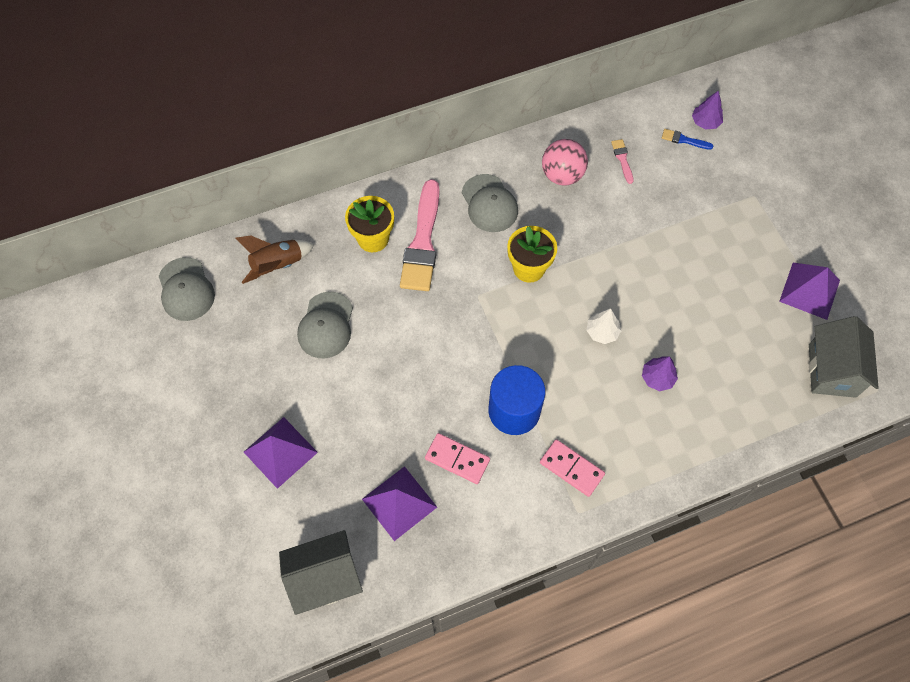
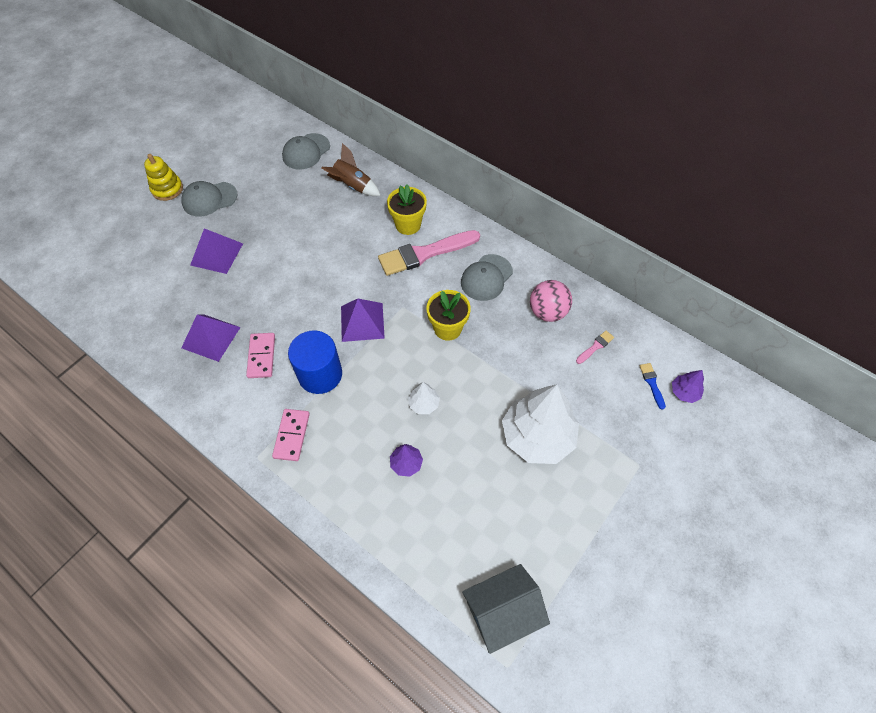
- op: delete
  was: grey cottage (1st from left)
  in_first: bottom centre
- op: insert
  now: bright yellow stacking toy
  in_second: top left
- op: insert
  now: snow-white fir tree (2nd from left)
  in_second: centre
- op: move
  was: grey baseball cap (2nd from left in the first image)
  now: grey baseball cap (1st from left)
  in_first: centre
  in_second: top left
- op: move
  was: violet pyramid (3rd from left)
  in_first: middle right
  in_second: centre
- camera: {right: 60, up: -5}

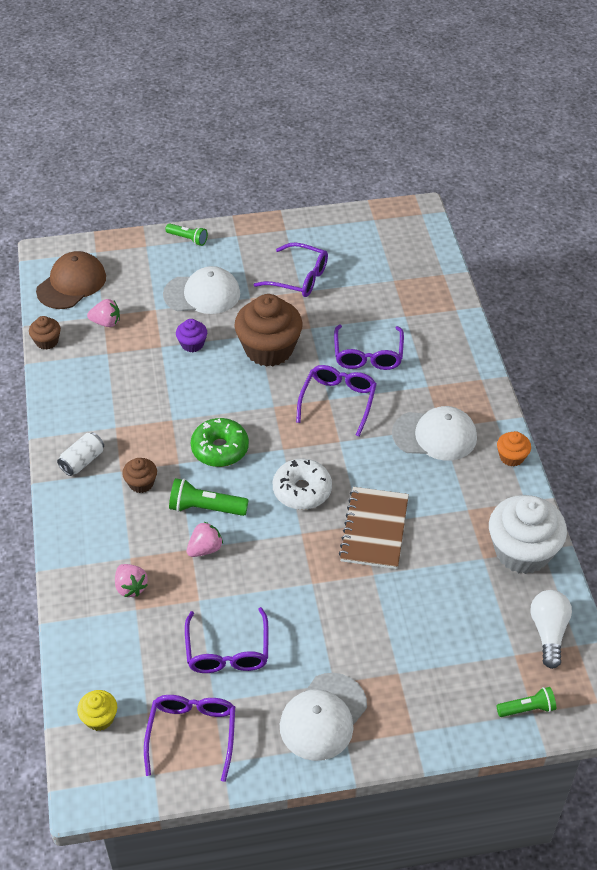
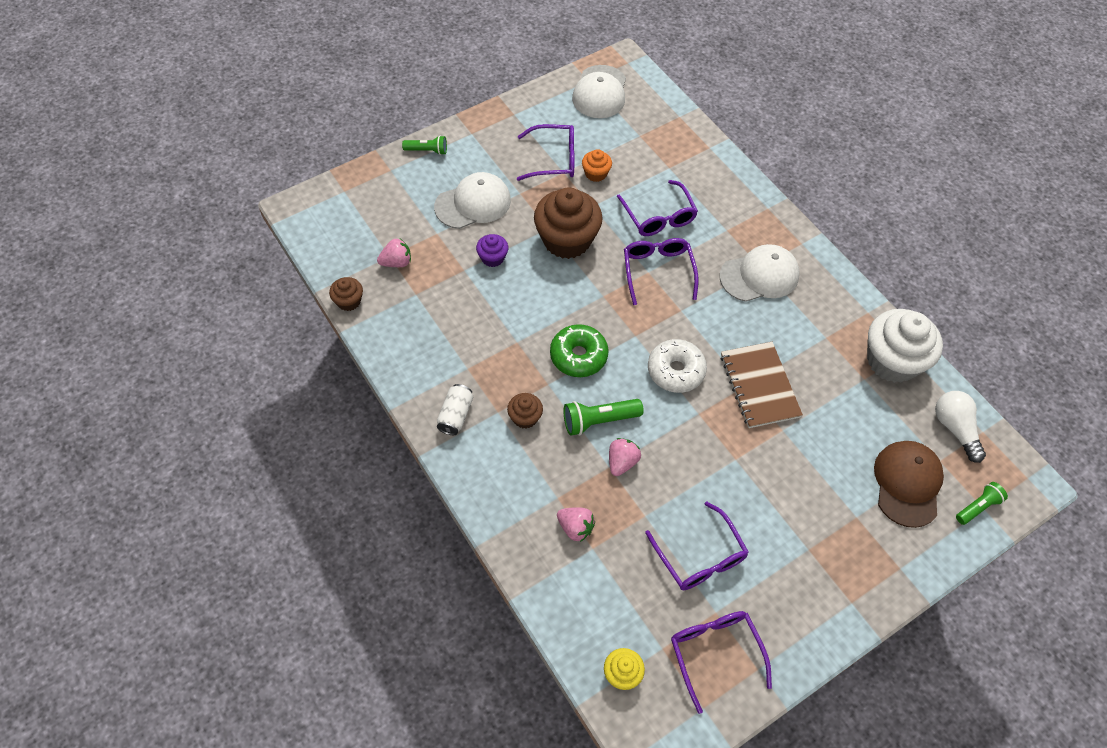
- op: move
  was: dark brown baseball cap
  in_first: top left
  in_second: middle right
- op: move
  was: snow-white baseball cap (2nd from left)
  in_first: bottom centre
  in_second: top centre
- op: move
  was: orange-coloured fairy cake
  in_first: middle right
  in_second: top centre
- camera: {right: -25, up: 10}

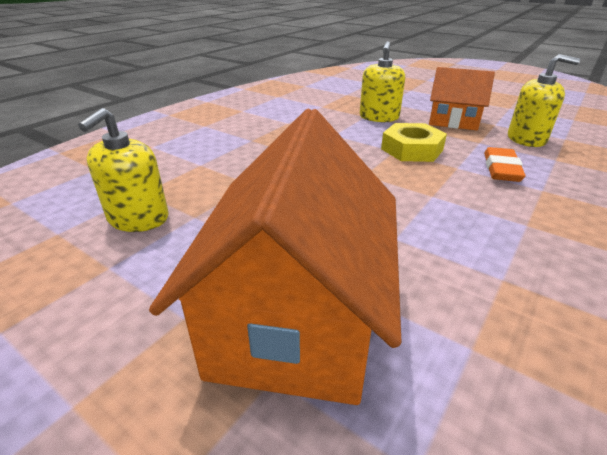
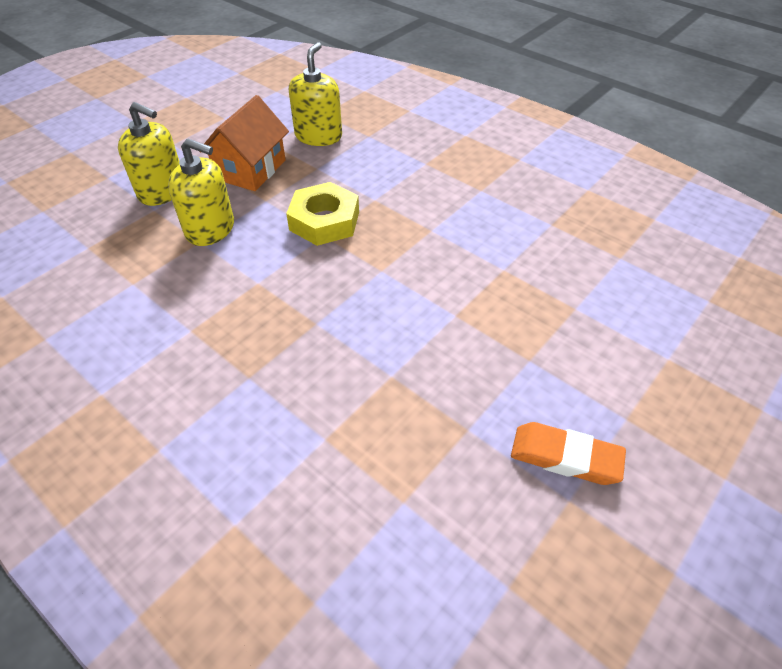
- op: delete
  was: orange-coloured cottage (1st from left)
  in_first: centre
- op: move
  was: bright yellow soap pump (1st from left)
  in_first: middle left
  in_second: top left
- op: move
  was: orange-coloured gum eraser
  in_first: middle right
  in_second: bottom right
- camera: {right: -85, up: 15}

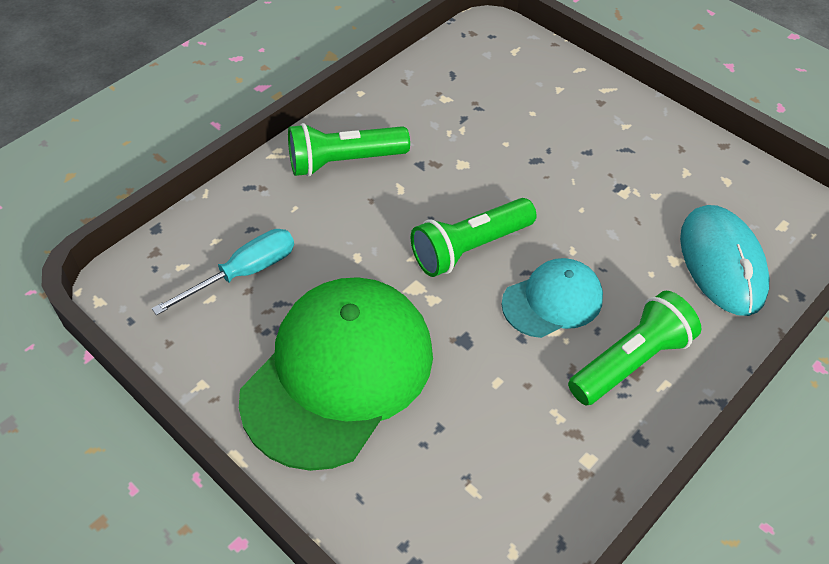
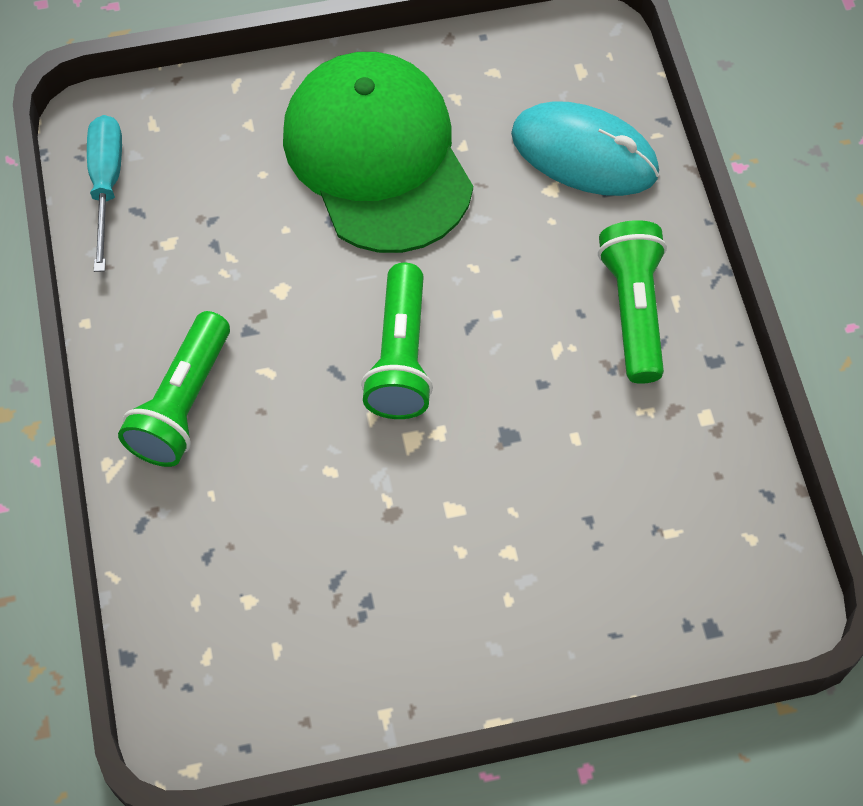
- op: delete
  was: teal baseball cap
  in_first: centre
- op: move
  was: teal hand screwdriver
  in_first: middle left
  in_second: top left
- op: move
  was: leaf-green baseball cap
  in_first: centre
  in_second: top centre
- camera: {right: -55, up: 10}

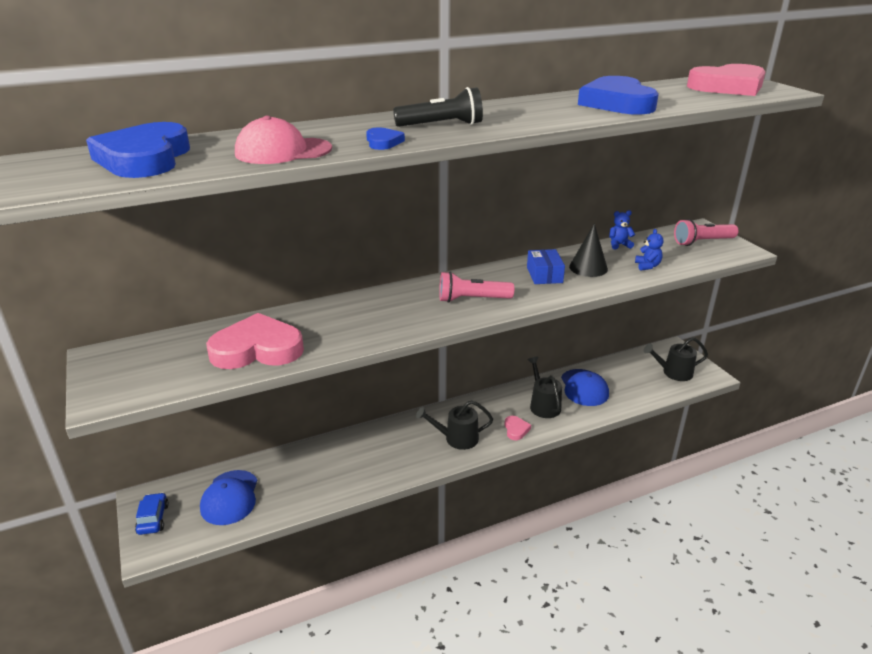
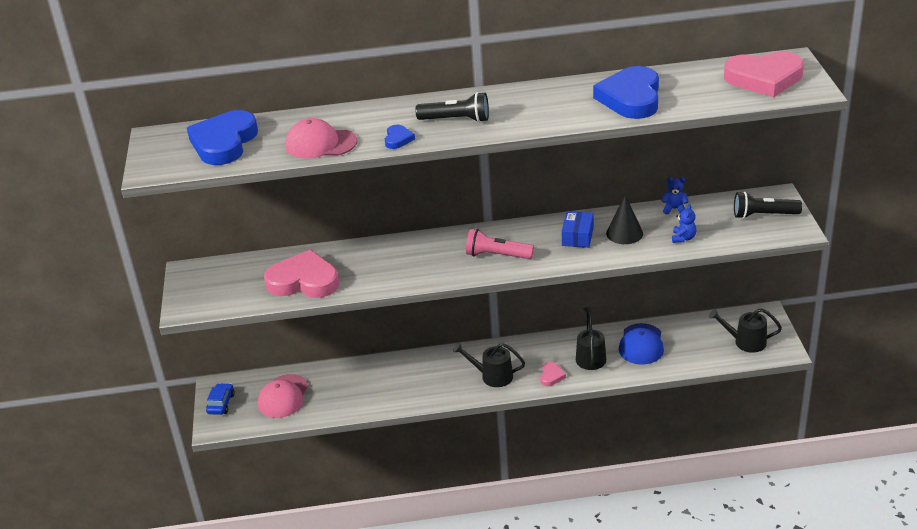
- op: recolor
  was: royal blue baseball cap (1st from left)
  now: rose-pink baseball cap (1st from left)
  in_first: bottom left
  in_second: bottom left
- op: recolor
  was: rose-pink torch (2nd from left)
  now: ebony torch (2nd from left)
  in_first: middle right
  in_second: middle right
- camera: {right: 20, up: 5}

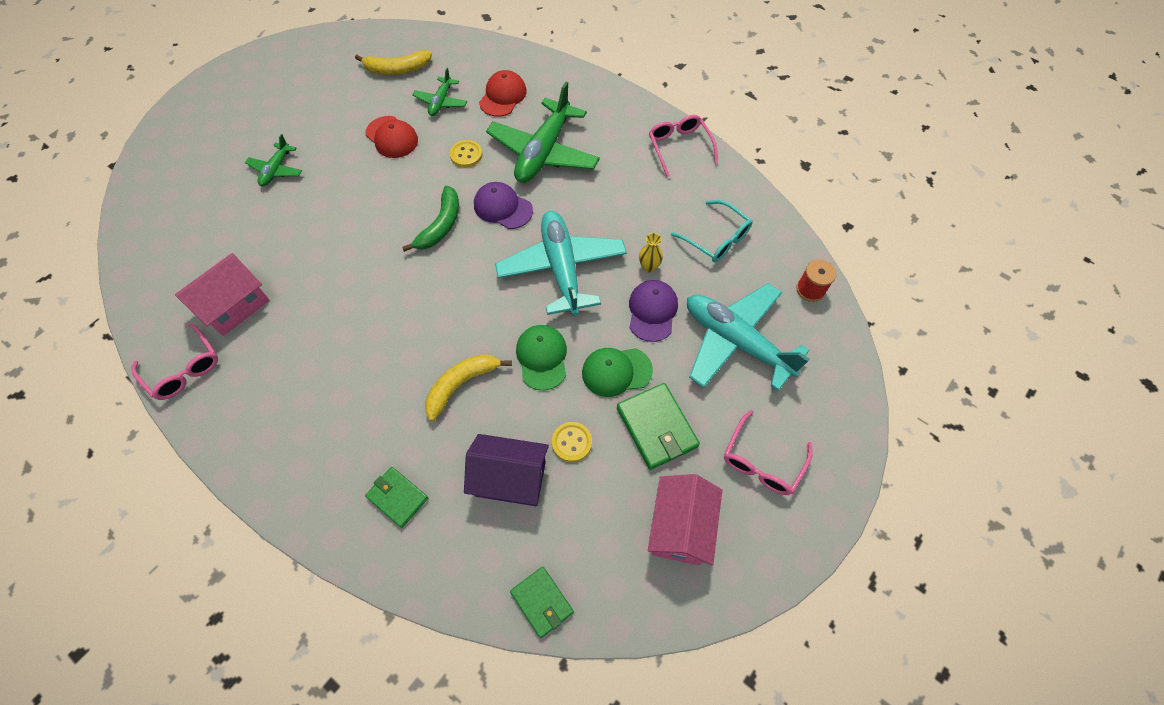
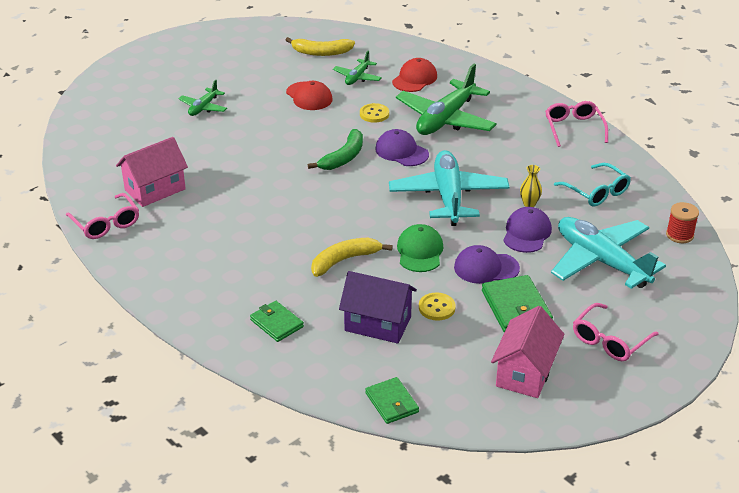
- op: recolor
  was: leaf-green baseball cap (2nd from left)
  now: violet baseball cap (2nd from left)
  in_first: centre
  in_second: centre
- camera: {right: 10, up: -25}

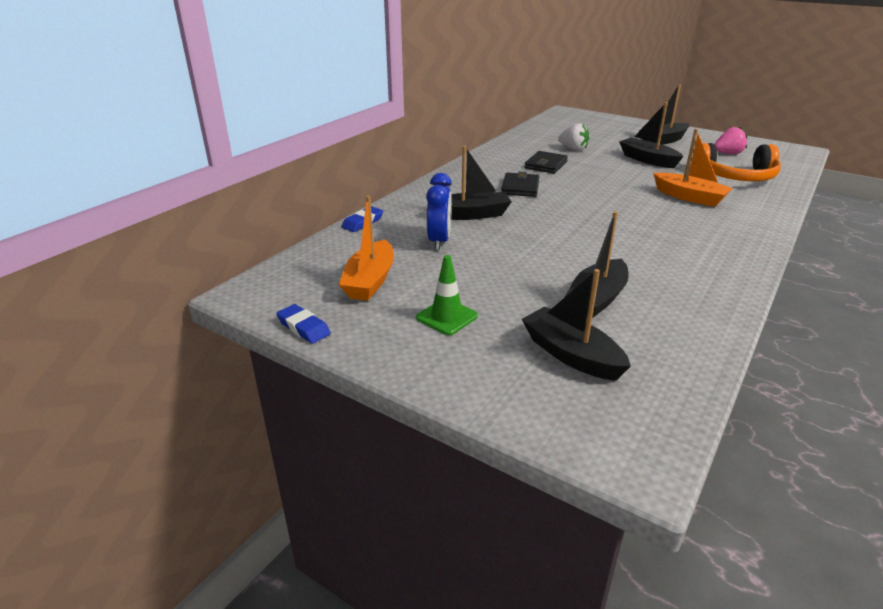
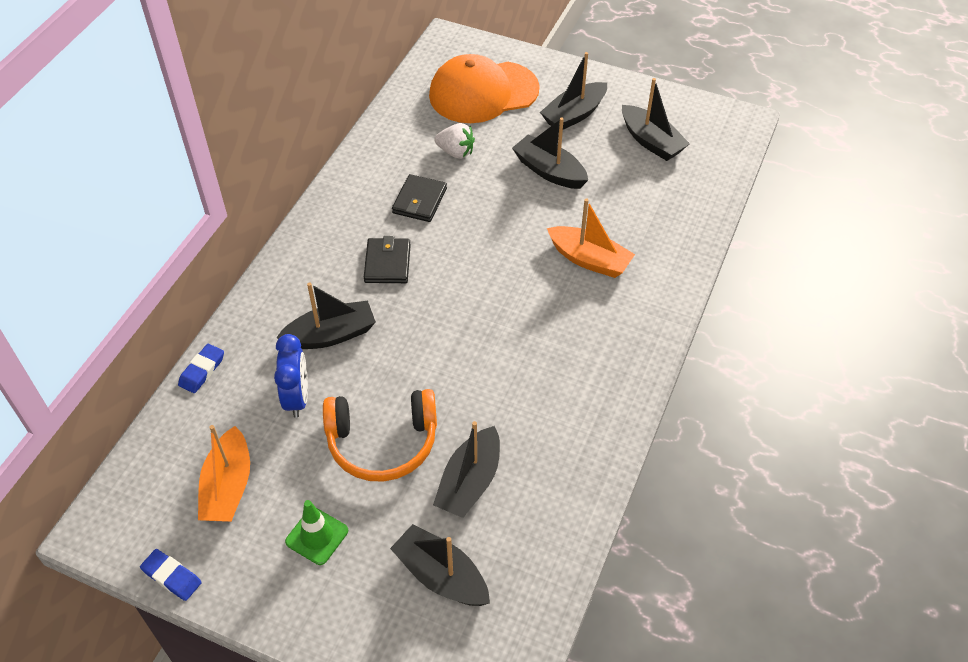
- op: insert
  now: orange-coloured baseball cap
  in_second: top centre
- op: move
  was: orange-coloured headphones
  in_first: top right
  in_second: centre
- op: replace
  was: rose-pink toy strawberry
  now: ebony boat (6th from left)
  in_first: top right
  in_second: top right
- camera: {right: -10, up: 20}

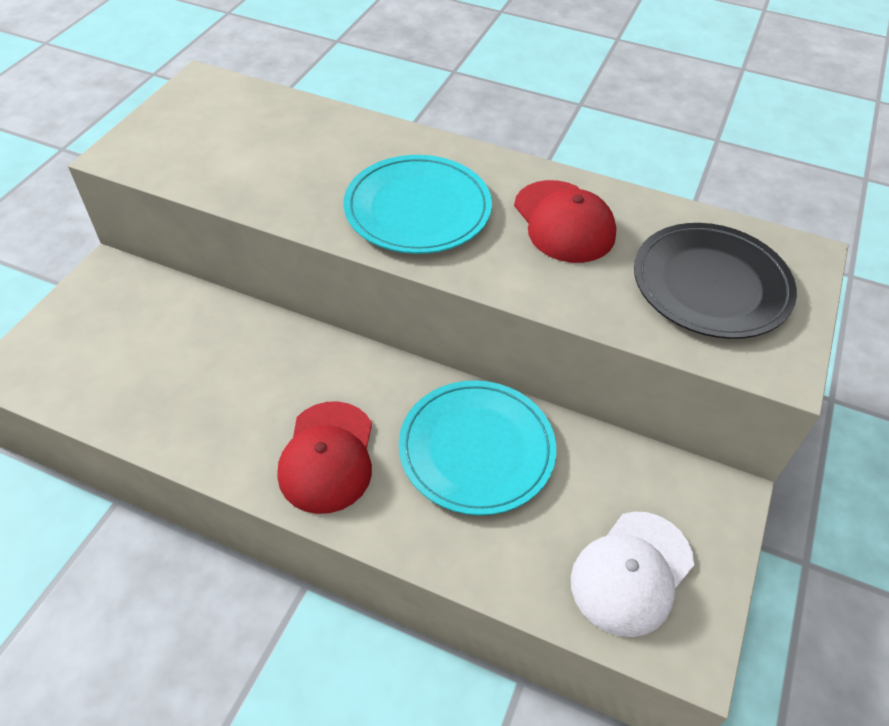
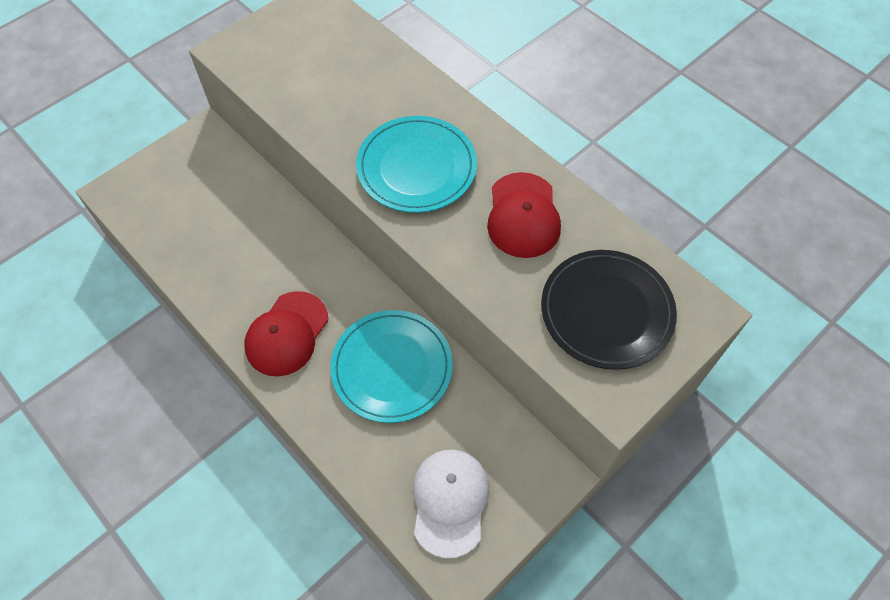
- op: rotate
  was: snow-white baseball cap
  in_first: bottom right
  in_second: bottom centre
  clockwise: 120
- camera: {right: 25, up: 10}

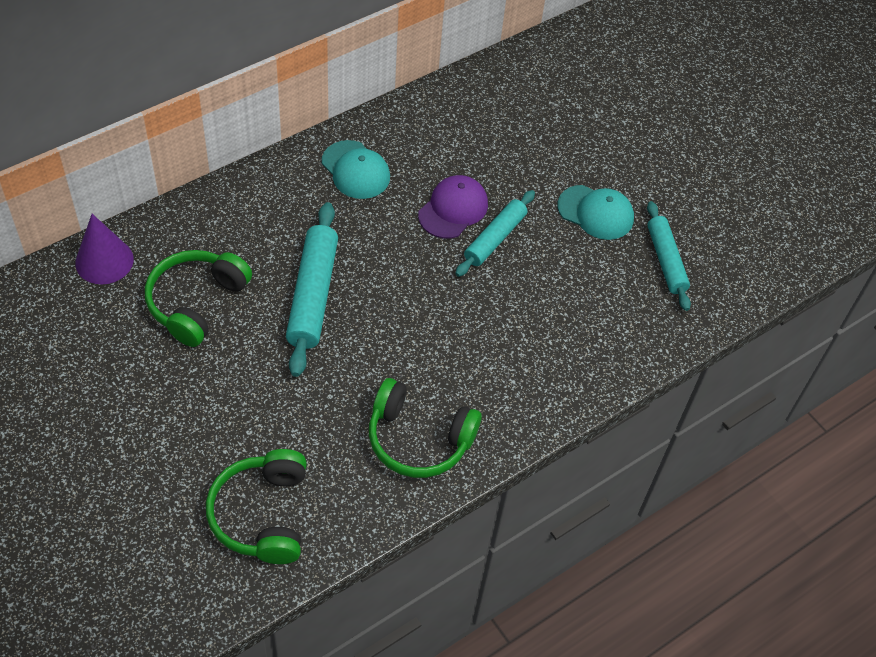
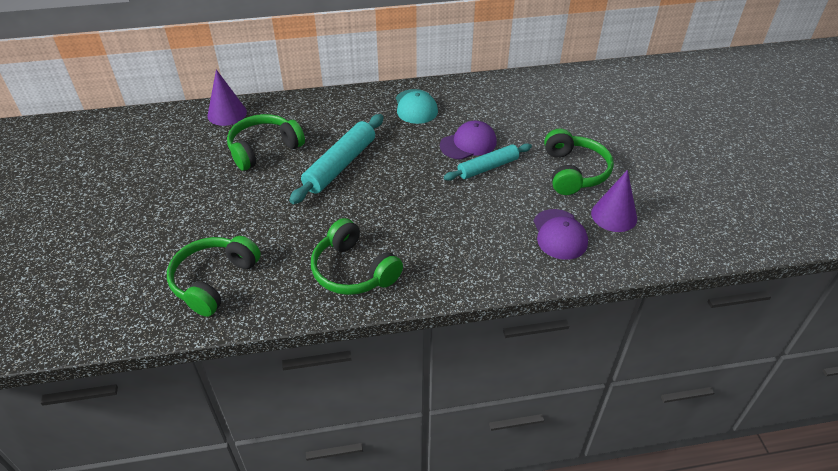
- op: insert
  now: violet baseball cap (2nd from left)
  in_second: middle right
- op: replace
  was: teal baseball cap (2nd from left)
  now: leaf-green headphones (4th from left)
  in_first: top right
  in_second: middle right
- op: replace
  was: teal rolling pin (3rd from left)
  now: violet cone shape (2nd from left)
  in_first: middle right
  in_second: middle right
- camera: {right: 30, up: -10}

